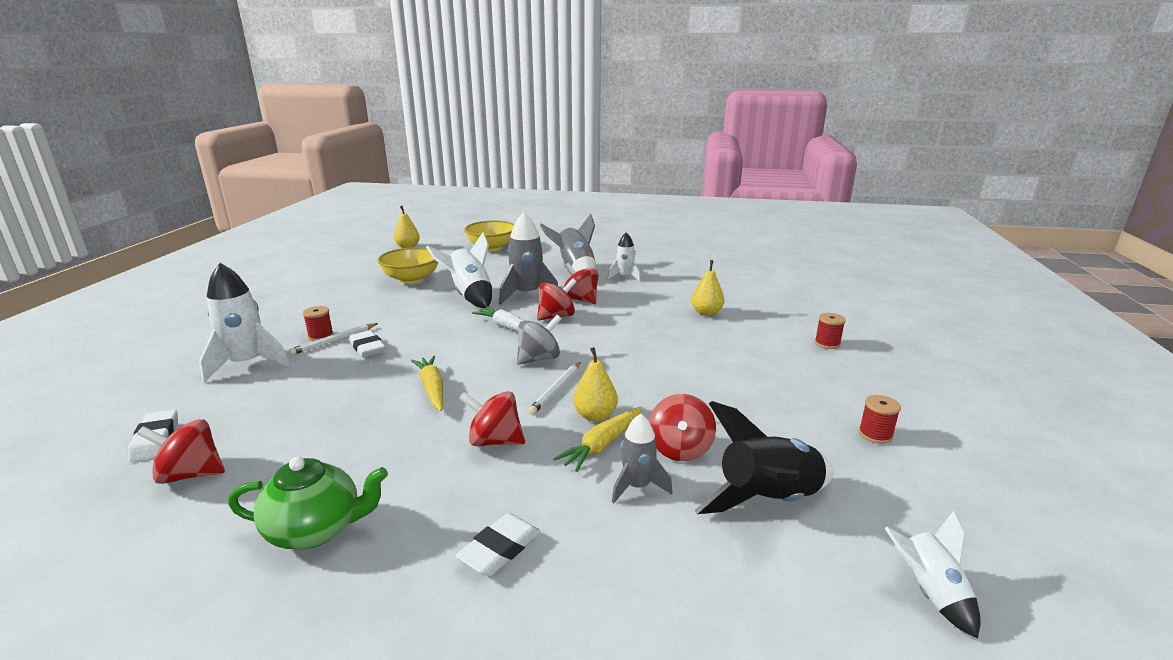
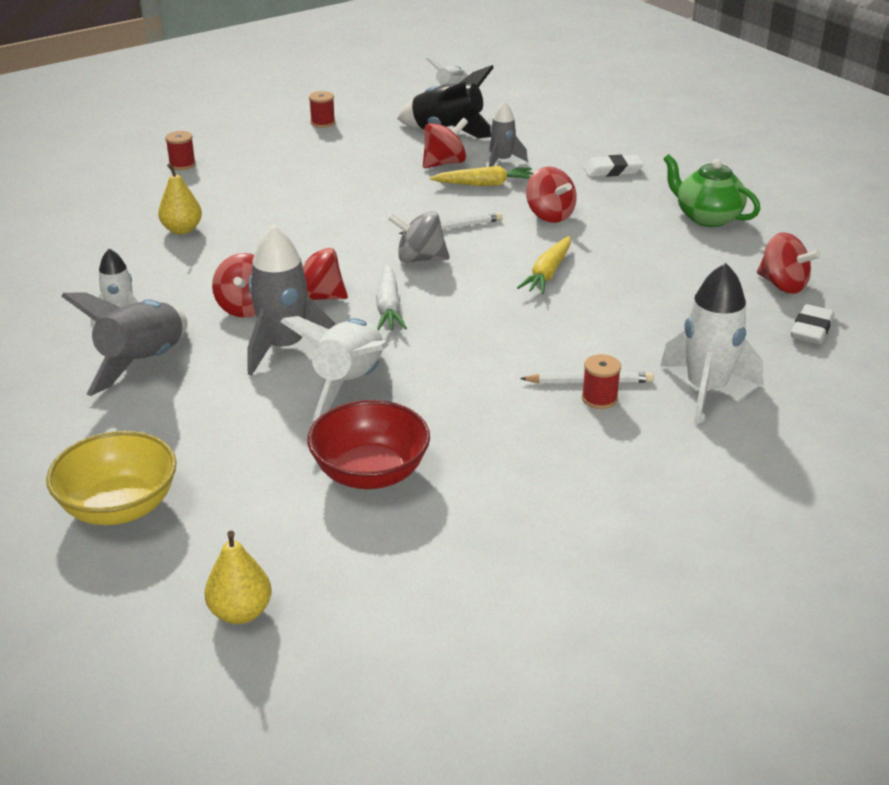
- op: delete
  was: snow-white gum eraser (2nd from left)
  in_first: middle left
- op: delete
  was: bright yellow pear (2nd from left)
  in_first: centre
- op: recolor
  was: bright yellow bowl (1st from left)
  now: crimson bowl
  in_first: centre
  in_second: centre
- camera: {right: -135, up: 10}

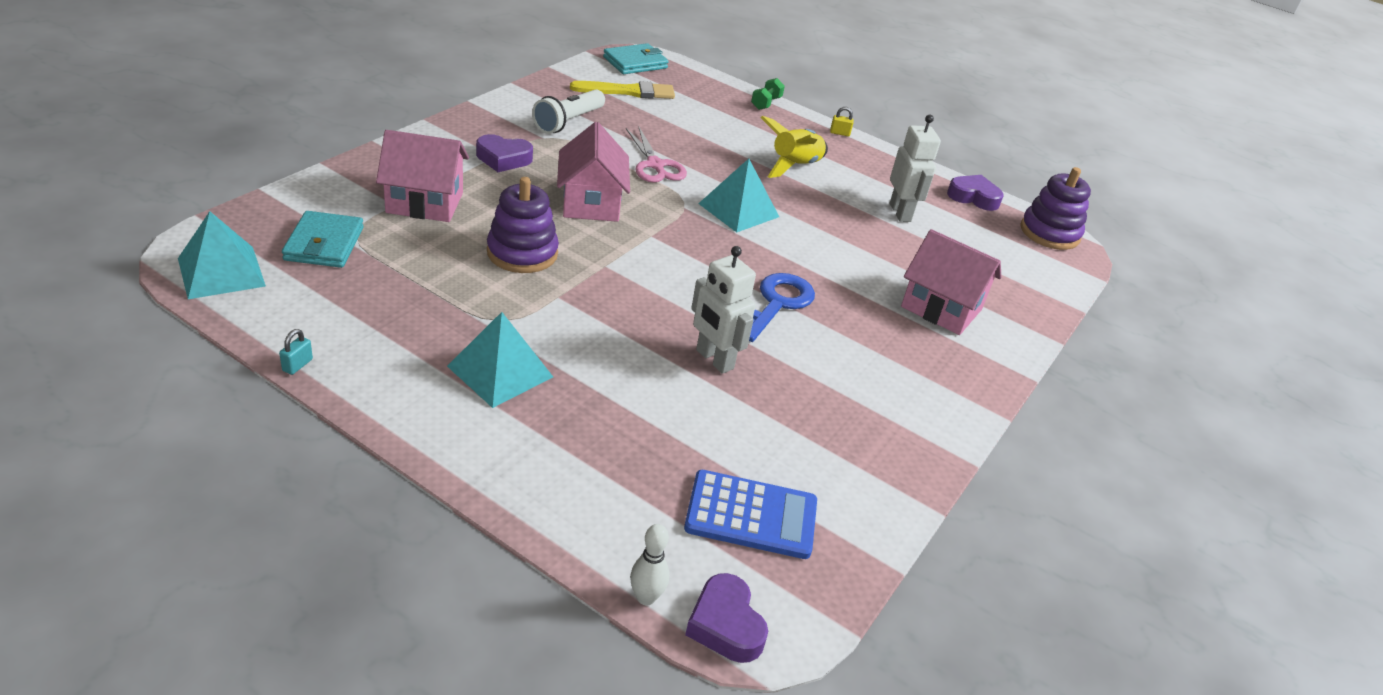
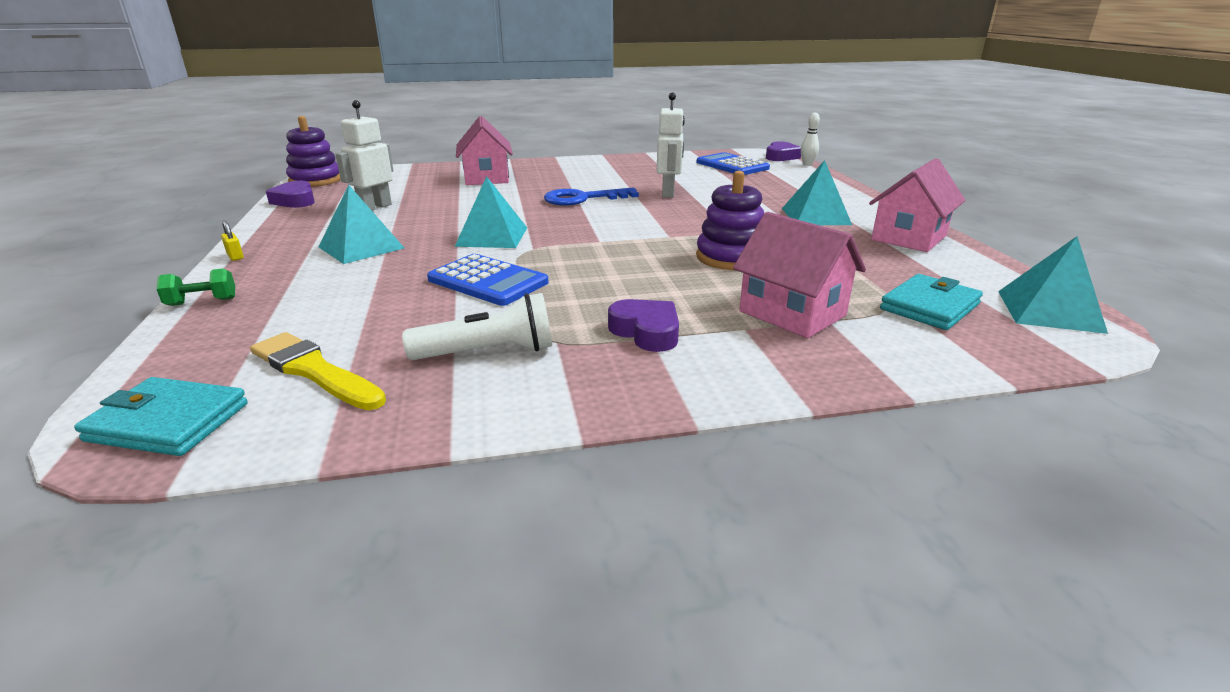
- op: delete
  was: teal lock
  in_first: middle left
- op: move
  was: rose-pink cottage (2nd from left in the first image)
  now: rose-pink cottage (3rd from left)
  in_first: top centre
  in_second: top right
- op: replace
  was: rose-pink scissors
  now: royal blue pocket calculator (1st from left)
  in_first: top centre
  in_second: centre
- op: replace
  was: bright yellow rocket
  now: teal pyramid (1st from left)
  in_first: top centre
  in_second: top left
- camera: {right: -130, up: -10}

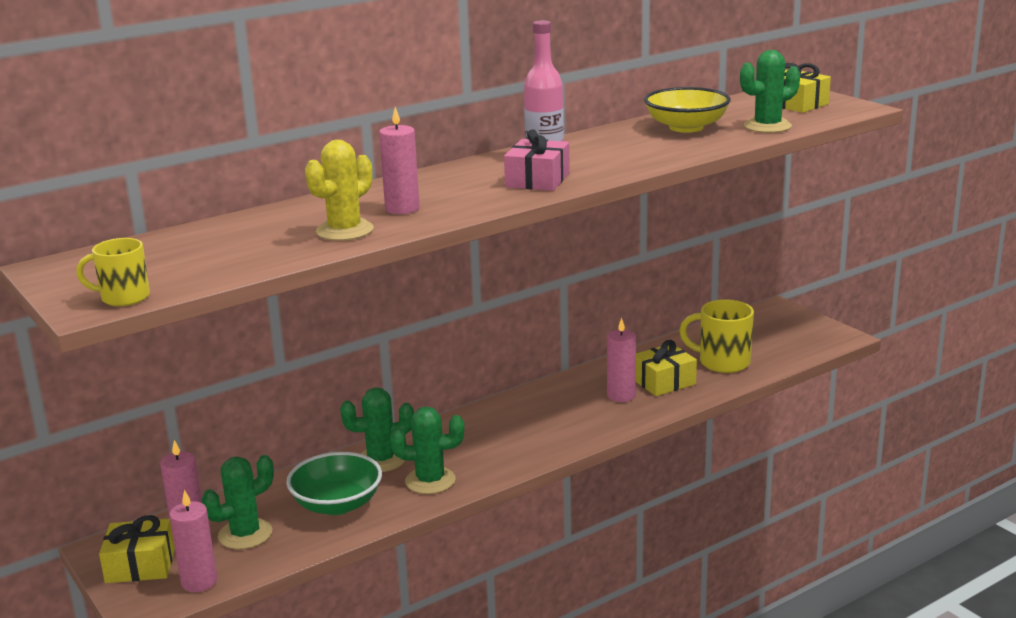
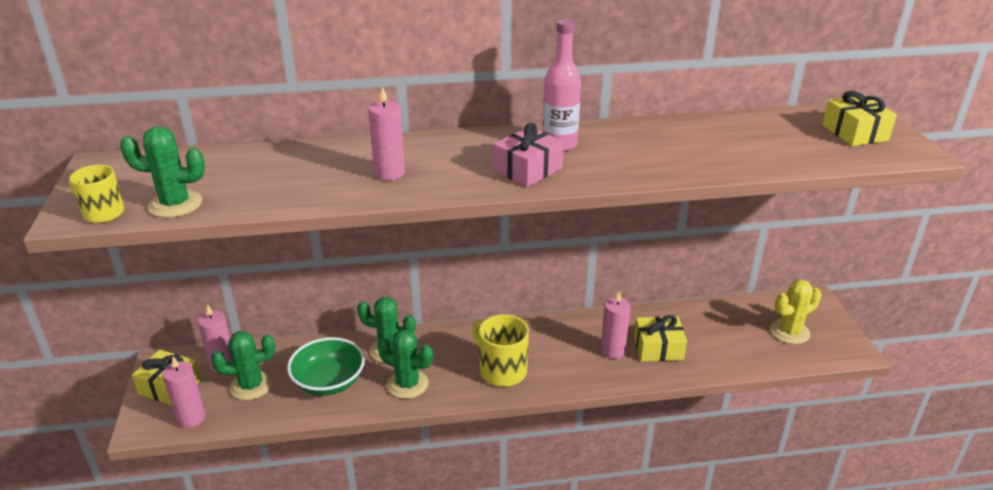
- op: delete
  was: bright yellow bowl
  in_first: top right
- op: move
  was: bright yellow prickly plant
  in_first: top centre
  in_second: middle right
- op: move
  was: bright yellow tea mug (2nd from left)
  in_first: middle right
  in_second: bottom centre
- op: move
  was: leaf-green prickly plant (4th from left in the first image)
  now: leaf-green prickly plant (1st from left)
  in_first: top right
  in_second: middle left
- camera: {right: 25, up: 10}

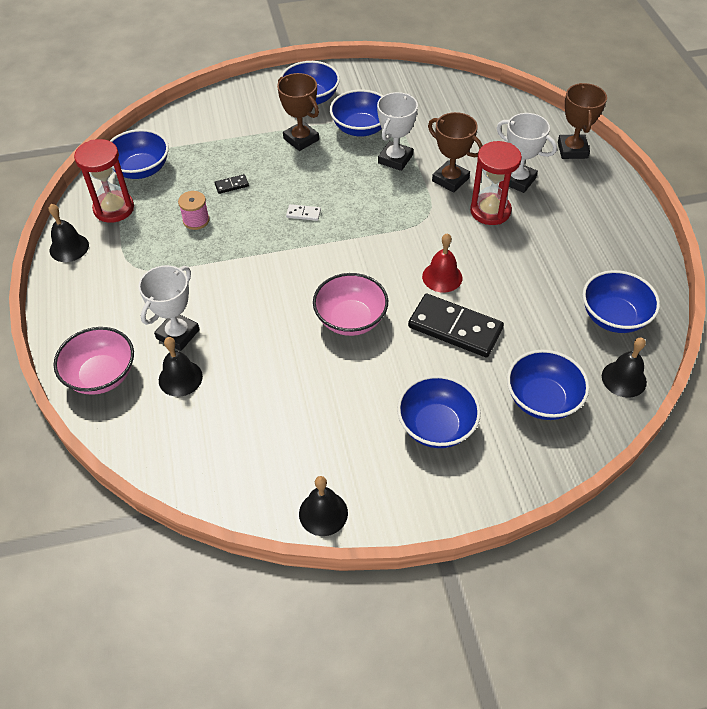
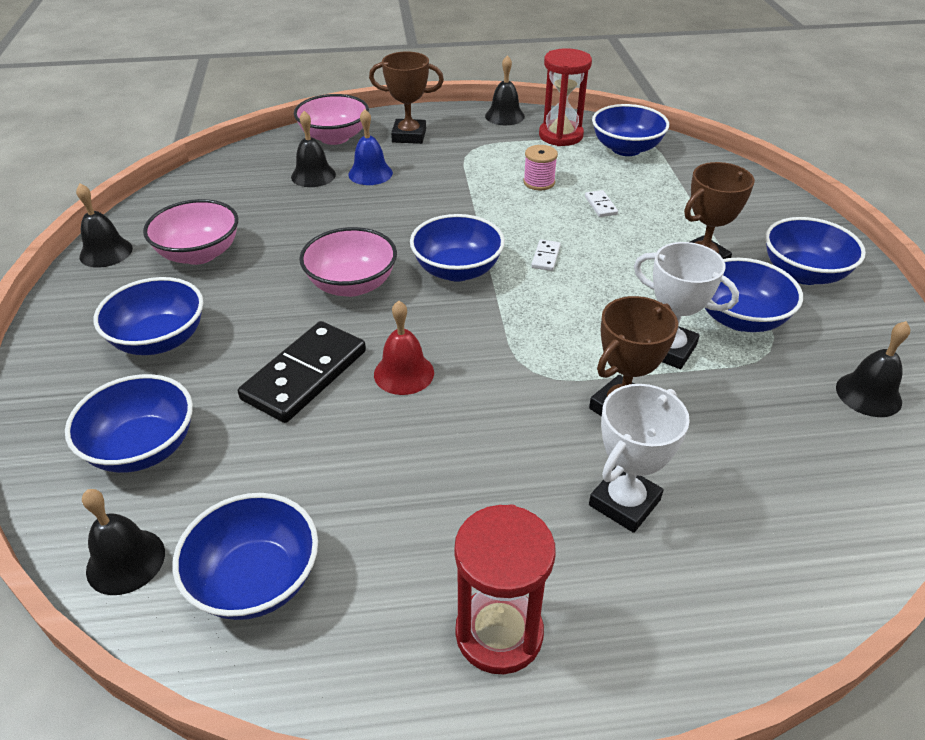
- op: insert
  now: rose-pink bowl (1st from left)
  in_second: top left
- op: insert
  now: royal blue bowl (4th from left)
  in_second: centre
- op: insert
  now: ebony bell (5th from left)
  in_second: middle right
- op: move
  was: crimson sand timer (2nd from left in the first image)
  now: crimson sand timer (1st from left)
  in_first: top right
  in_second: bottom centre
- op: move
  was: dark brown prize cup (3rd from left in the first image)
  now: dark brown prize cup (1st from left)
  in_first: top right
  in_second: top centre
- op: replace
  was: snow-white prize cup (1st from left)
  now: royal blue bell
  in_first: middle left
  in_second: top centre
- op: recolor
  was: ebony domino tile (1st from left)
  now: snow-white domino tile (2nd from left)
  in_first: top left
  in_second: top centre
- camera: {right: 95, up: -10}

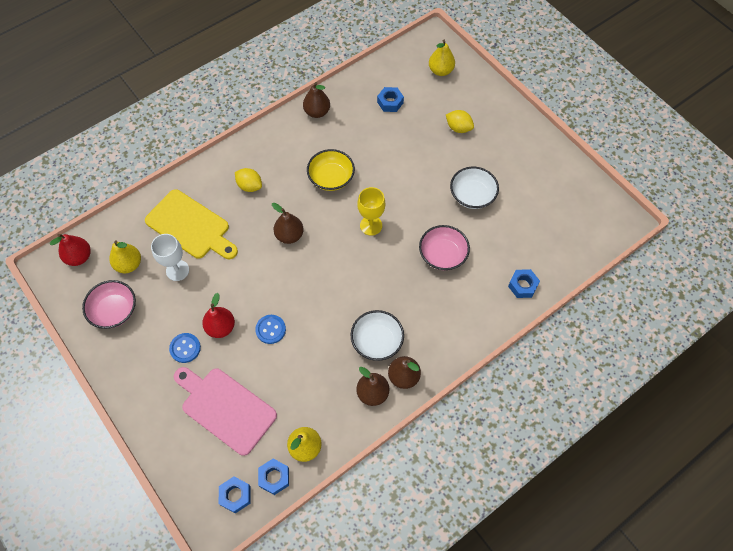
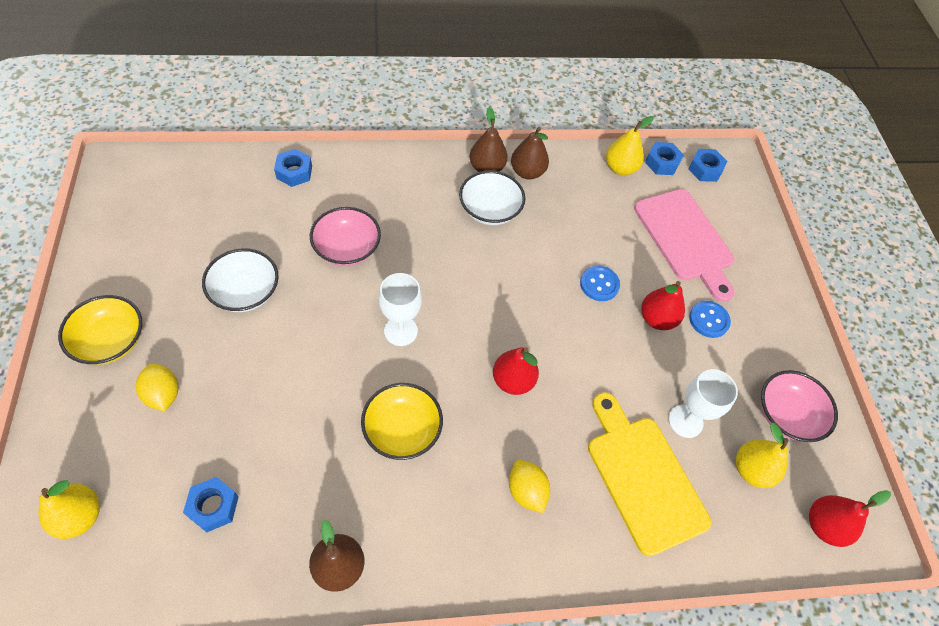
- op: insert
  now: bright yellow bowl (1st from left)
  in_second: middle left
- op: recolor
  was: dark brown pear (1st from left)
  now: crimson pear (1st from left)
  in_first: centre
  in_second: centre
- op: recolor
  was: bright yellow wine glass
  now: snow-white wine glass (1st from left)
  in_first: centre
  in_second: centre
- camera: {right: -155, up: -5}

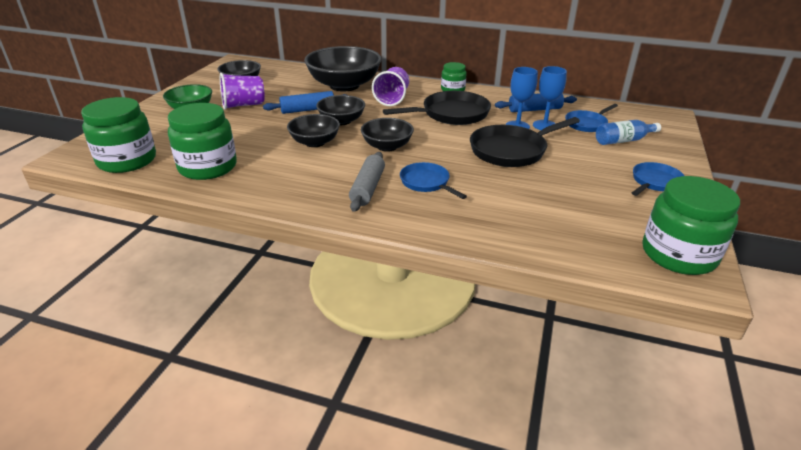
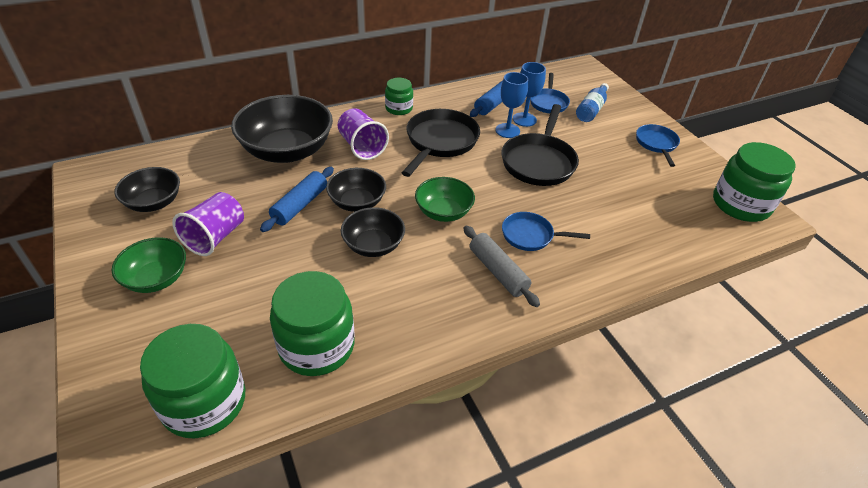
- op: recolor
  was: ebony bowl (5th from left)
  now: leaf-green bowl (2nd from left)
  in_first: top centre
  in_second: centre
- camera: {right: -45, up: 10}

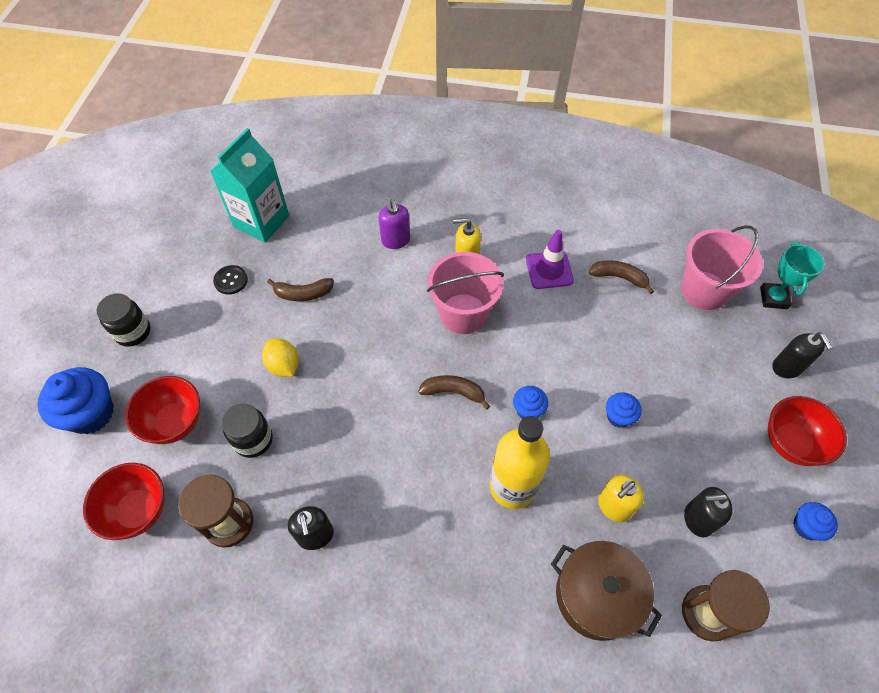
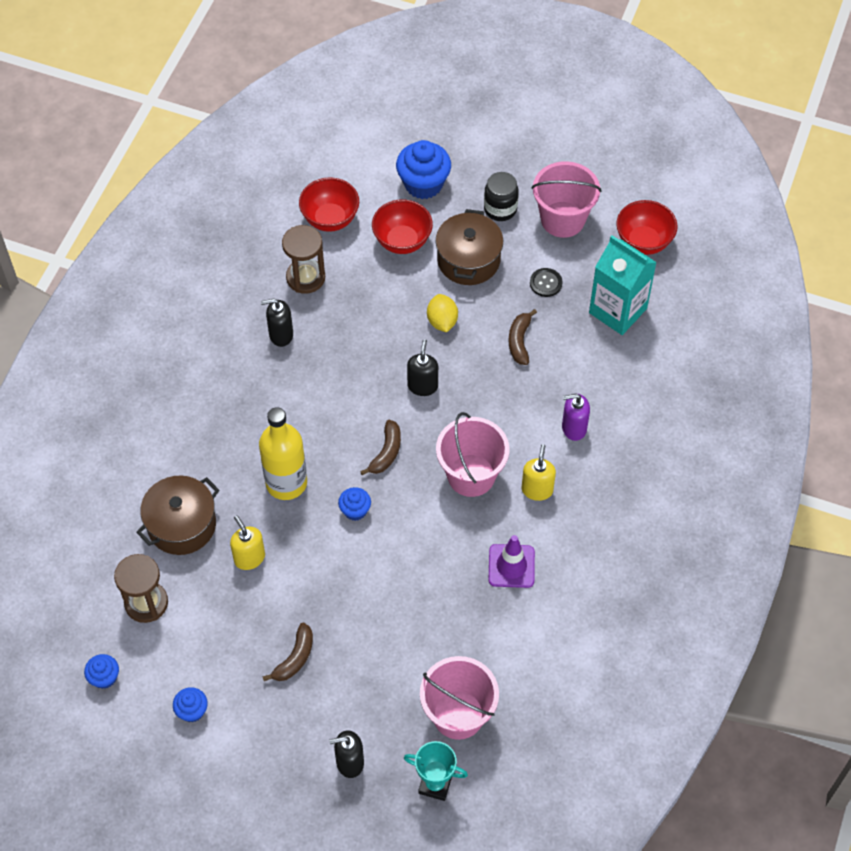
- op: delete
  was: ebony jam jar (2nd from left)
  in_first: middle left
- op: insert
  now: dark brown stockpot (2nd from left)
  in_second: top centre
- op: insert
  now: rose-pink bucket (3rd from left)
  in_second: top centre
- op: move
  was: dark brown banana fruit (3rd from left in the first image)
  now: dark brown banana fruit (1st from left)
  in_first: middle right
  in_second: bottom centre
- op: move
  was: royal blue fairy cake (3rd from left in the first image)
  now: royal blue fairy cake (1st from left)
  in_first: middle right
  in_second: bottom left
- op: move
  was: ebony soap pump (2nd from left in the first image)
  now: ebony soap pump (3rd from left)
  in_first: bottom right
  in_second: centre
- op: move
  was: crimson bowl (3rd from left)
  in_first: middle right
  in_second: top right
- op: rotate
  was: bright yellow citrus fruit
  in_first: middle left
  in_second: centre
  clockwise: -75
- camera: {right: 100, up: 0}

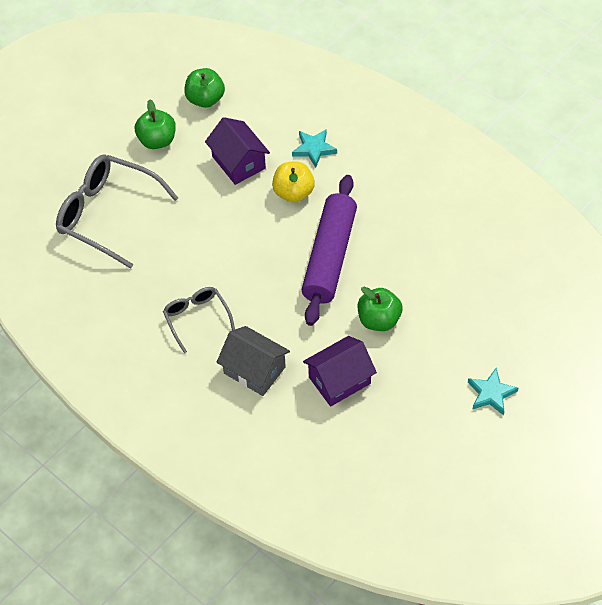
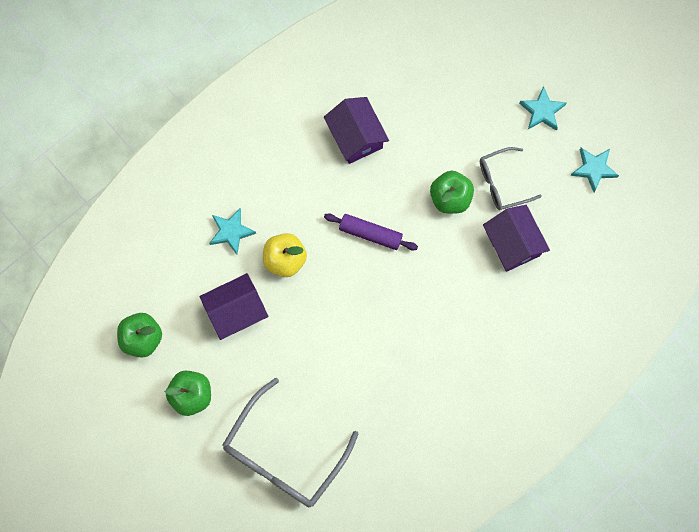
- op: delete
  was: grey cottage
  in_first: centre
- op: insert
  now: violet cottage (2nd from left)
  in_second: top centre
- op: insert
  now: teal five-pointed star (3rd from left)
  in_second: top right
- op: move
  was: grey spectacles (2nd from left)
  in_first: middle left
  in_second: middle right
- op: resize
  was: violet rolling pin
  in_first: centre
  in_second: centre
  ratio: 0.54
- camera: {right: -85, up: 20}

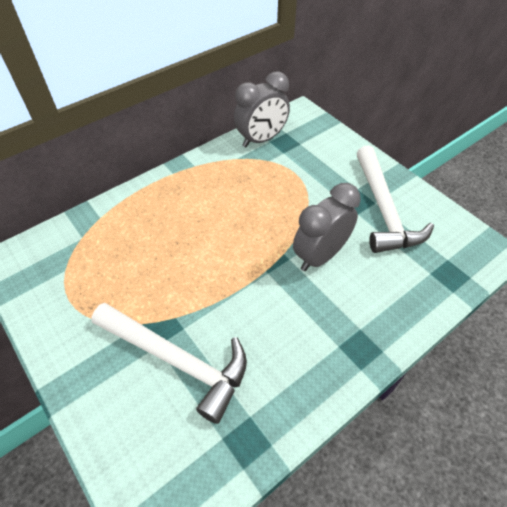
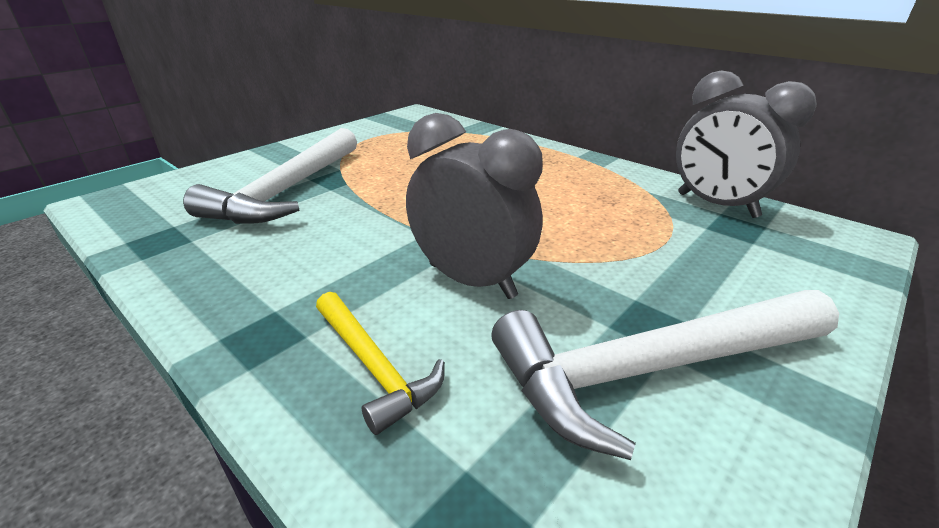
- op: insert
  now: bright yellow carpenter's hammer
  in_second: bottom centre
- camera: {right: 80, up: -20}

